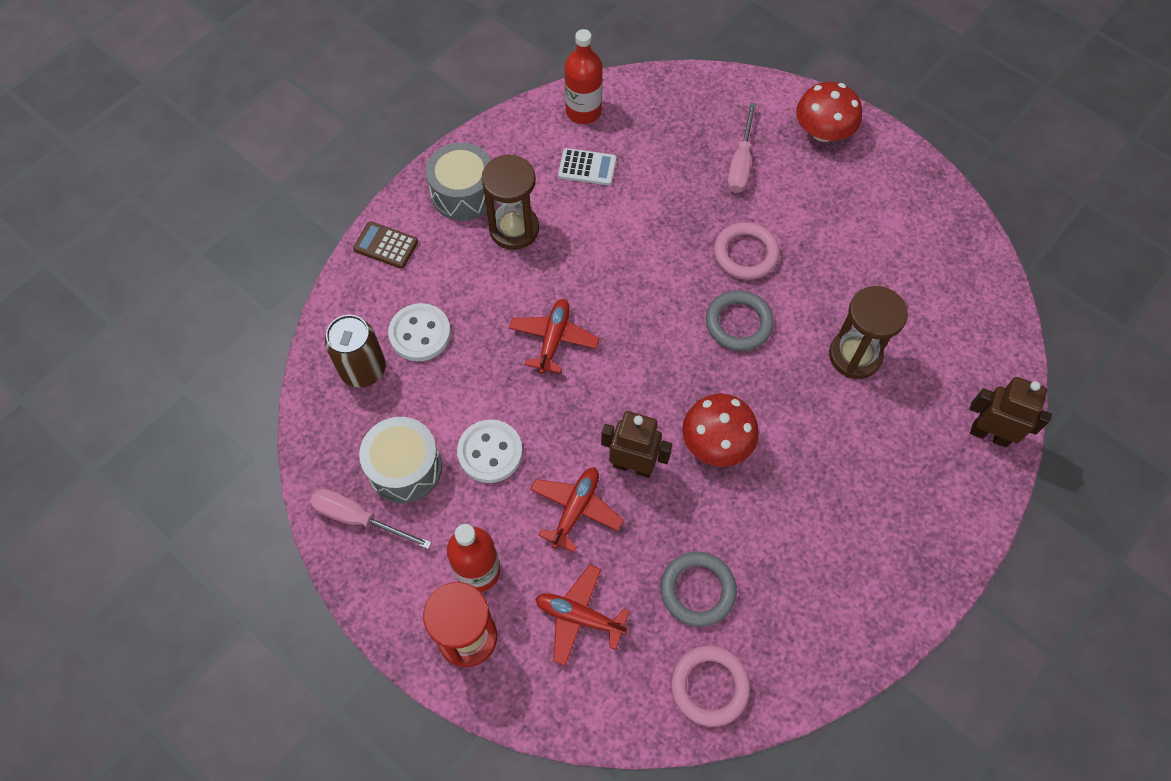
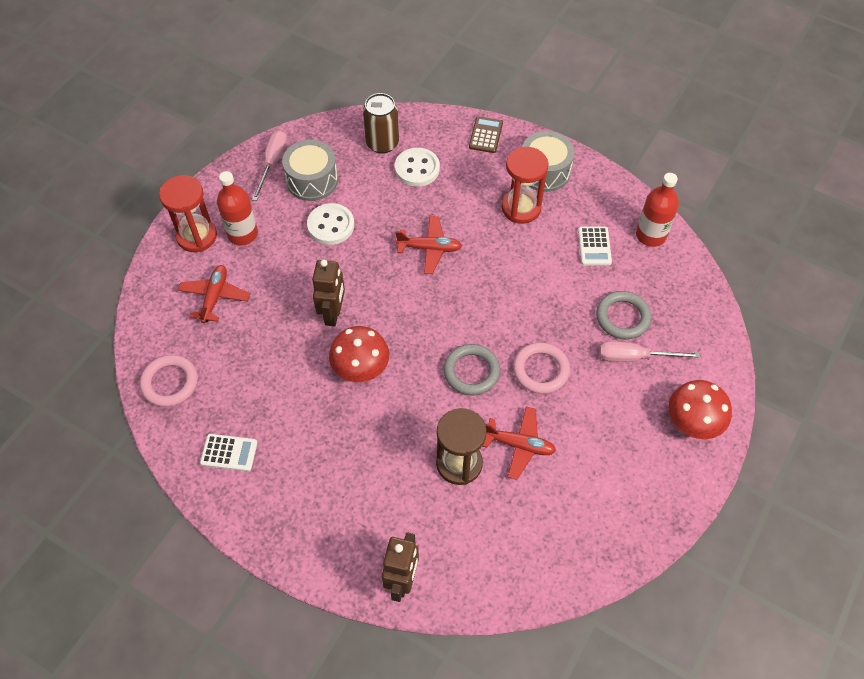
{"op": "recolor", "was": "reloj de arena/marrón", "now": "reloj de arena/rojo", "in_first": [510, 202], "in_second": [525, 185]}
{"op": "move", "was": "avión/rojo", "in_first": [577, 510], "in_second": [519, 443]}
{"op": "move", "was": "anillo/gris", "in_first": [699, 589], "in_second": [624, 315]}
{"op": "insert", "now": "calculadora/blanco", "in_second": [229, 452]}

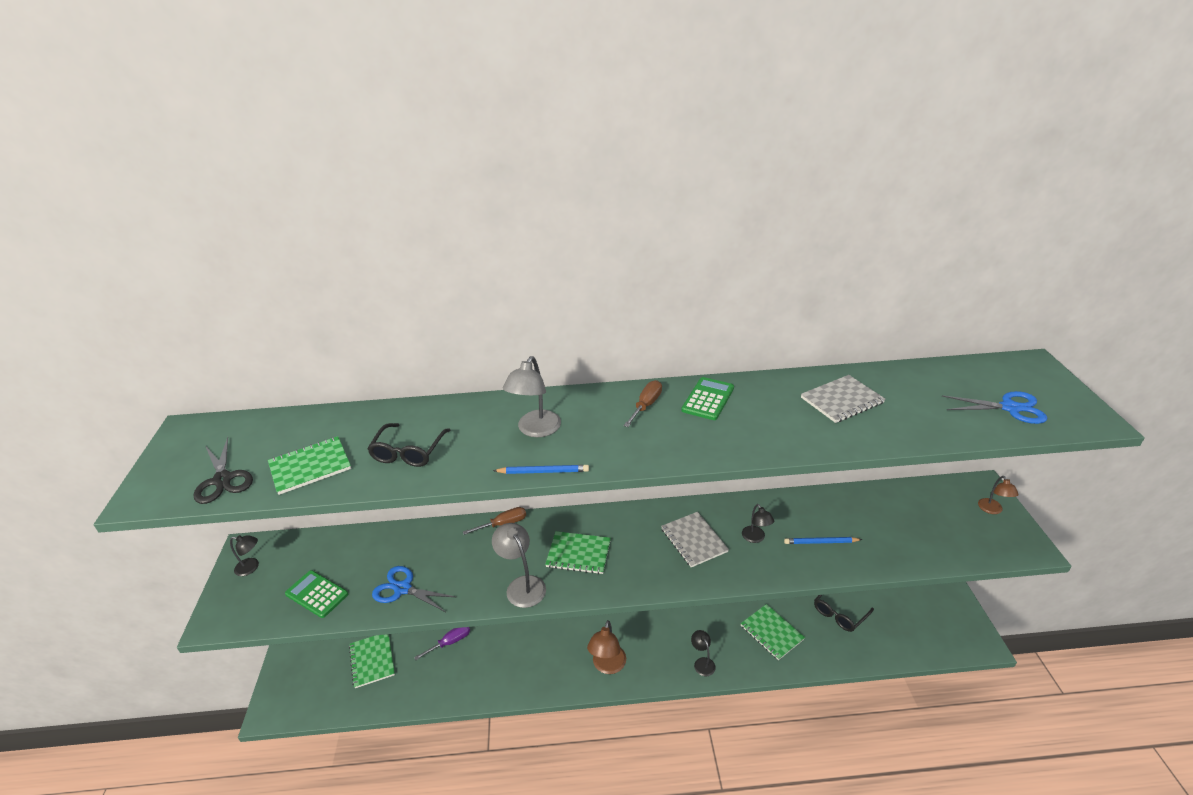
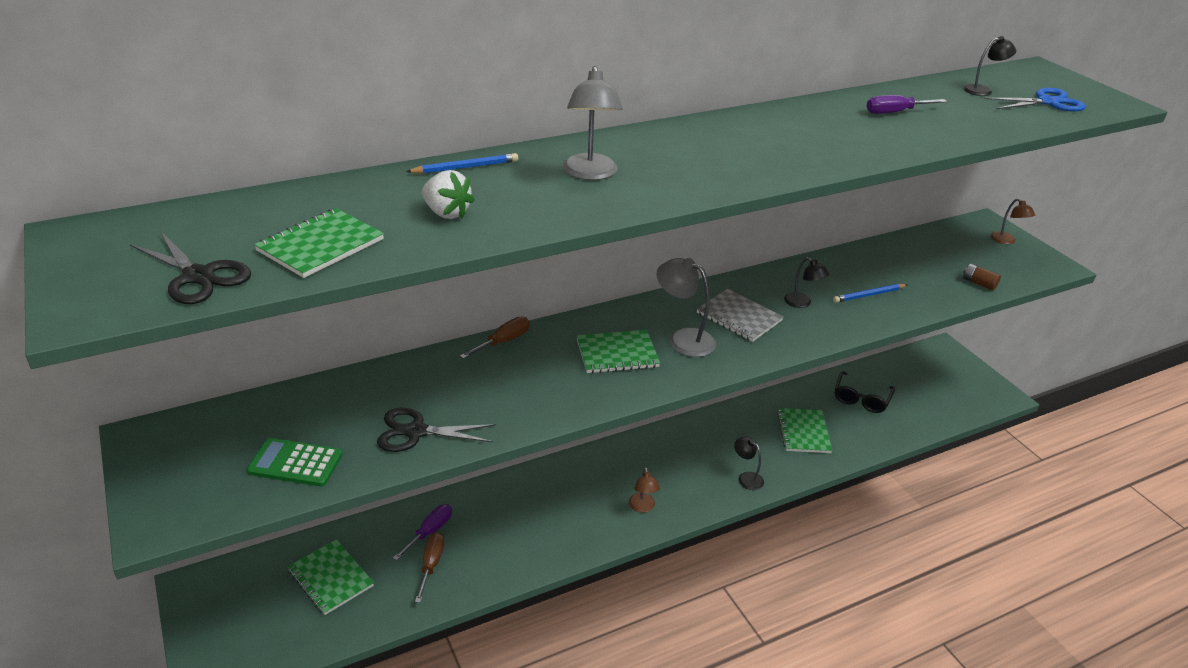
{"op": "move", "was": "lámpara/negro", "in_first": [244, 555], "in_second": [989, 66]}
{"op": "replace", "was": "gafas/negro", "now": "fresa/blanco", "in_first": [408, 445], "in_second": [448, 194]}
{"op": "recolor", "was": "tijeras/azul", "now": "tijeras/negro", "in_first": [413, 589], "in_second": [436, 430]}
{"op": "move", "was": "lámpara/gris", "in_first": [519, 565], "in_second": [686, 307]}
{"op": "move", "was": "lápiz/azul", "in_first": [541, 469], "in_second": [462, 163]}
{"op": "resize", "was": "lámpara/marrón", "in_first": [606, 647], "in_second": [644, 490], "ratio": 0.62}
{"op": "move", "was": "destornillador/marrón", "in_first": [643, 403], "in_second": [430, 567]}
{"op": "delete", "was": "calculadora/verde", "in_first": [707, 398]}
{"op": "rotate", "was": "cuaderno/verde", "in_first": [772, 632], "in_second": [804, 430], "clockwise": 60}
{"op": "replace", "was": "cuaderno/gris", "now": "destornillador/morado", "in_first": [843, 399], "in_second": [907, 104]}
{"op": "insert", "now": "pila/marrón", "in_second": [982, 277]}

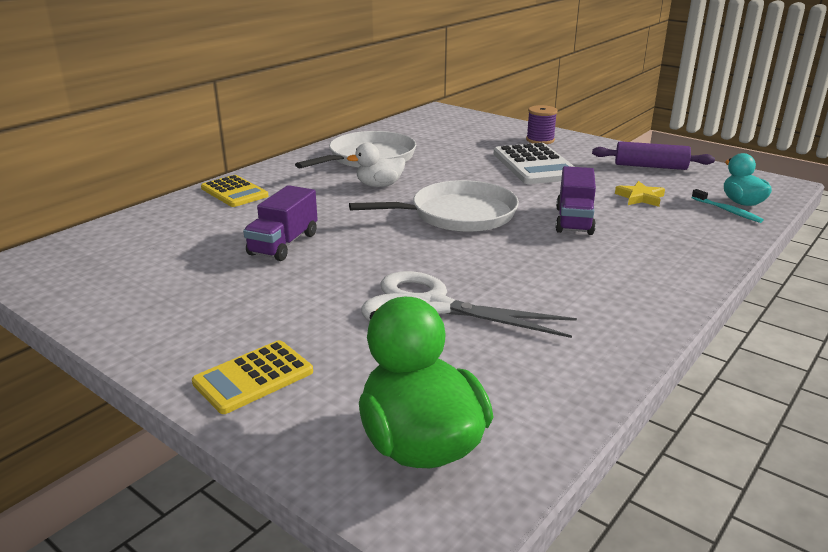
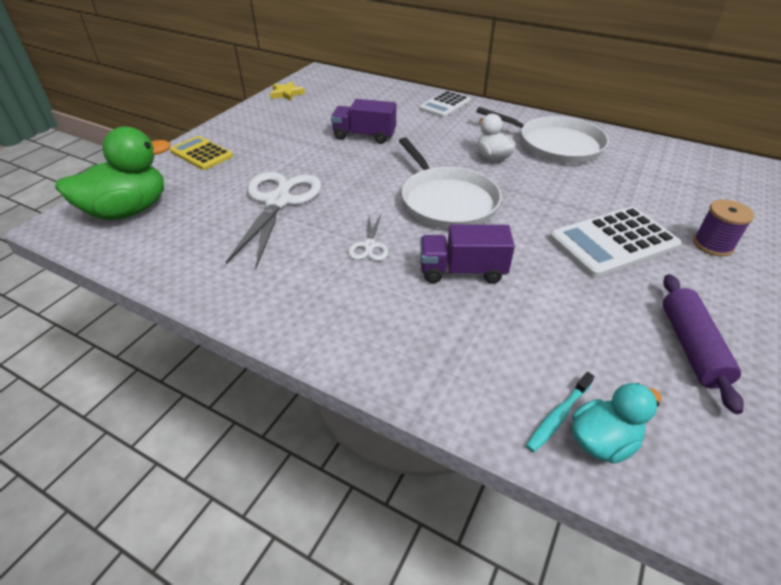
{"op": "recolor", "was": "calculadora/amarillo", "now": "calculadora/blanco", "in_first": [234, 191], "in_second": [445, 104]}
{"op": "move", "was": "estrella/amarillo", "in_first": [640, 194], "in_second": [287, 91]}
{"op": "insert", "now": "tijeras/blanco", "in_second": [368, 238]}

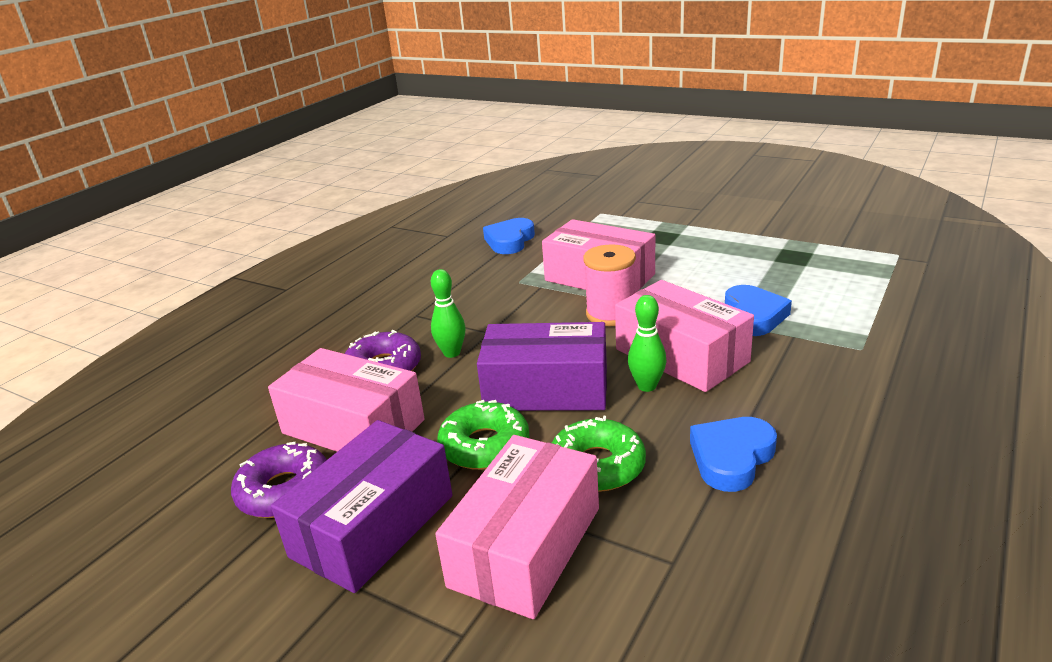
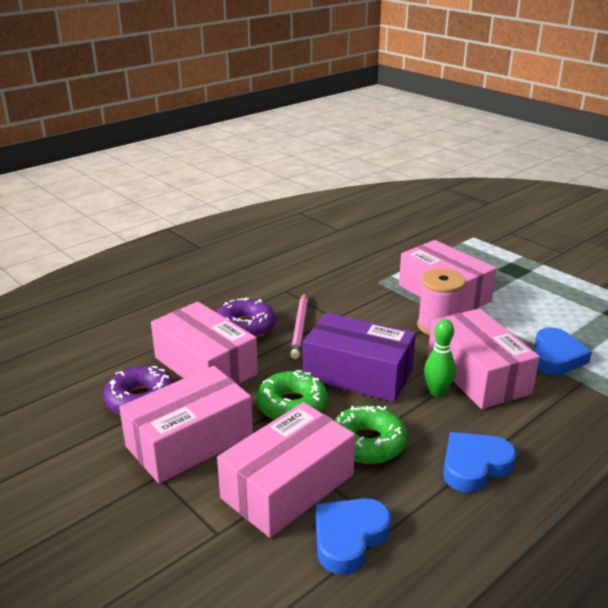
{"op": "recolor", "was": "caja/morado", "now": "caja/rosa", "in_first": [362, 506], "in_second": [186, 424]}
{"op": "replace", "was": "bolo/verde", "now": "lápiz/rosa", "in_first": [448, 313], "in_second": [299, 326]}
{"op": "move", "was": "corazón/azul", "in_first": [509, 236], "in_second": [353, 536]}

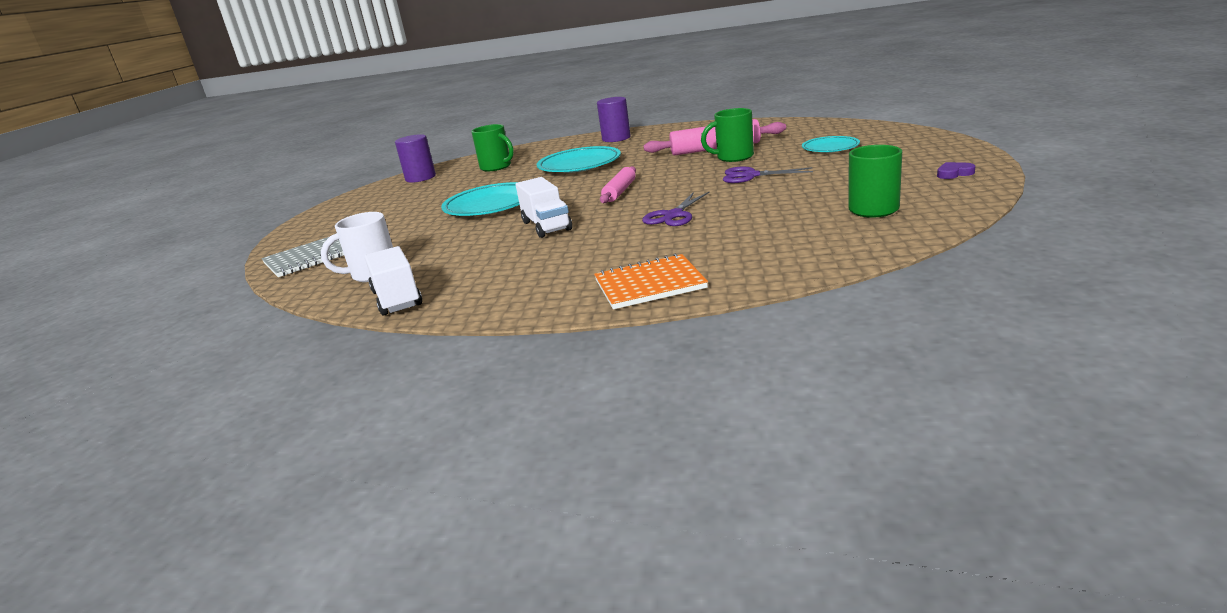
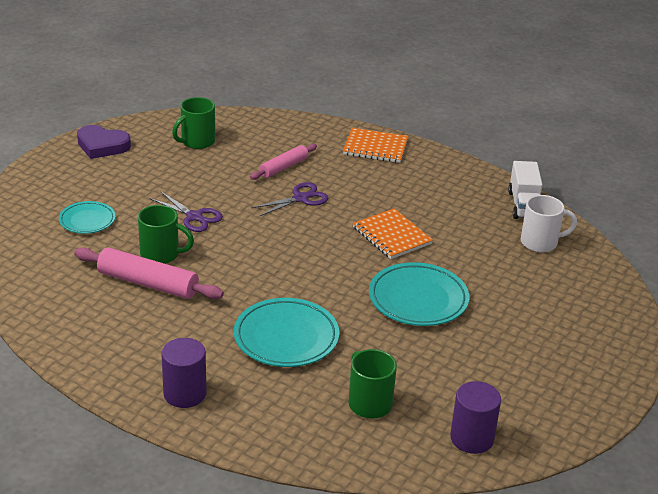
{"op": "delete", "was": "cuaderno/gris", "in_first": [303, 257]}
{"op": "replace", "was": "camión/blanco", "now": "cuaderno/naranja", "in_first": [544, 207], "in_second": [393, 233]}
{"op": "move", "was": "rodillo/rosa", "in_first": [618, 184], "in_second": [283, 162]}
{"op": "resize", "was": "corazón/morado", "in_first": [956, 170], "in_second": [104, 142], "ratio": 1.96}

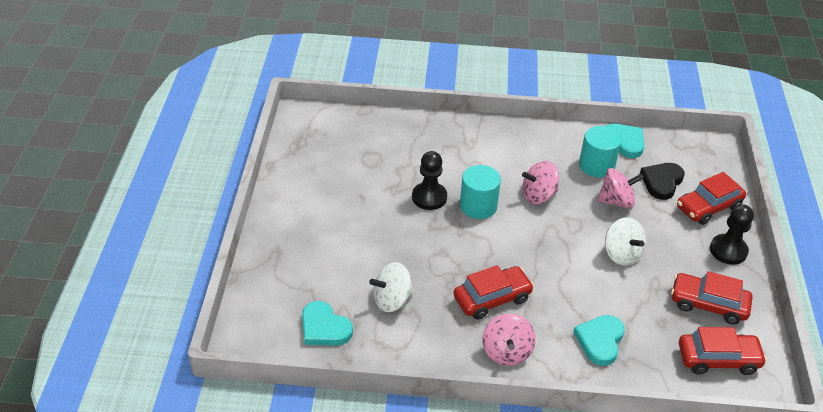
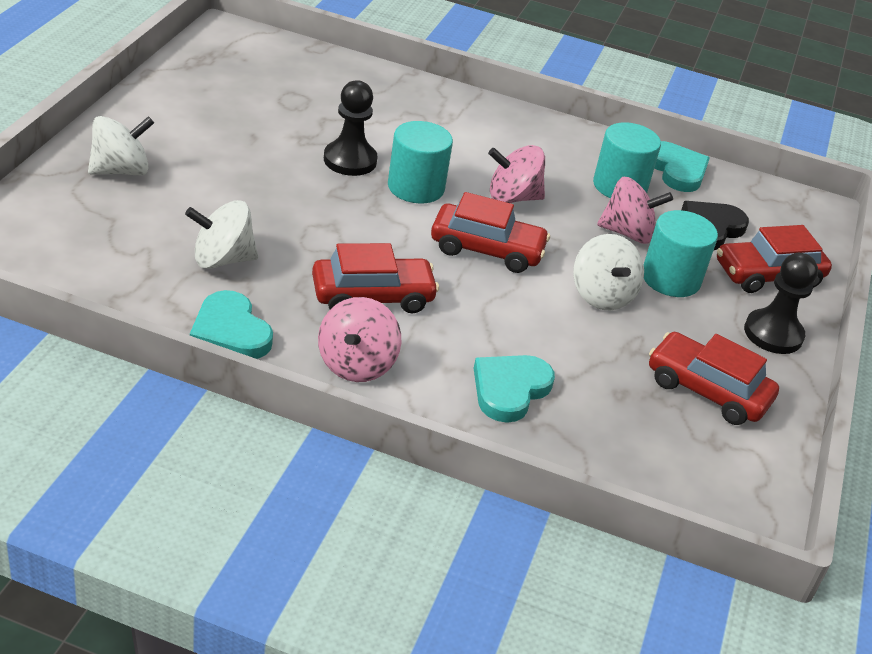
{"op": "move", "was": "corazón/turquesa", "in_first": [327, 323], "in_second": [231, 324]}
{"op": "move", "was": "coche/rojo", "in_first": [723, 351], "in_second": [490, 232]}
{"op": "insert", "now": "peonza/blanco", "in_second": [121, 145]}
{"op": "insert", "now": "cilindro/turquesa", "in_second": [681, 253]}

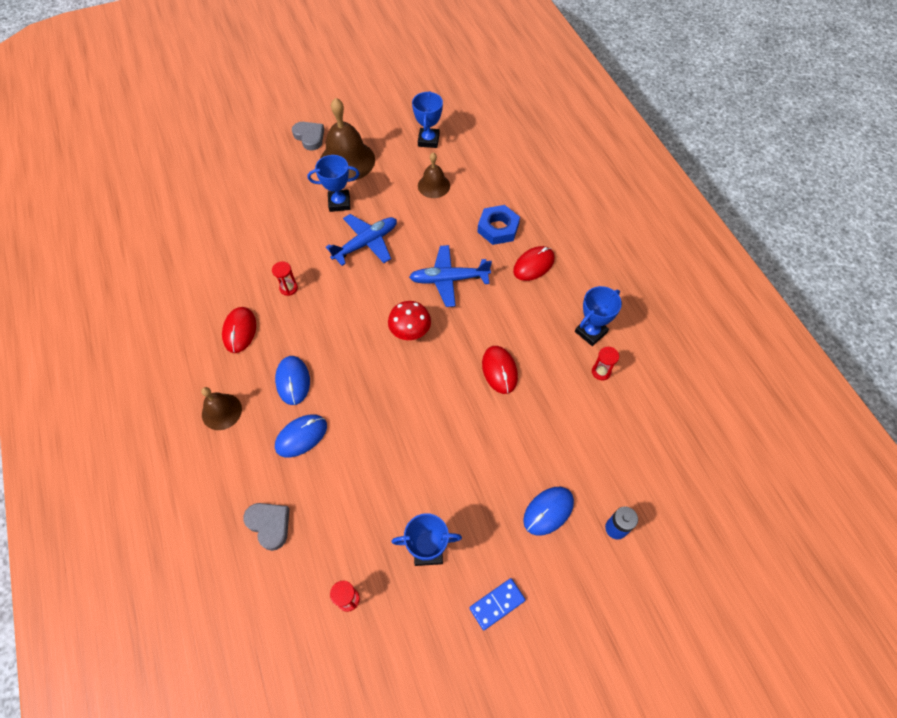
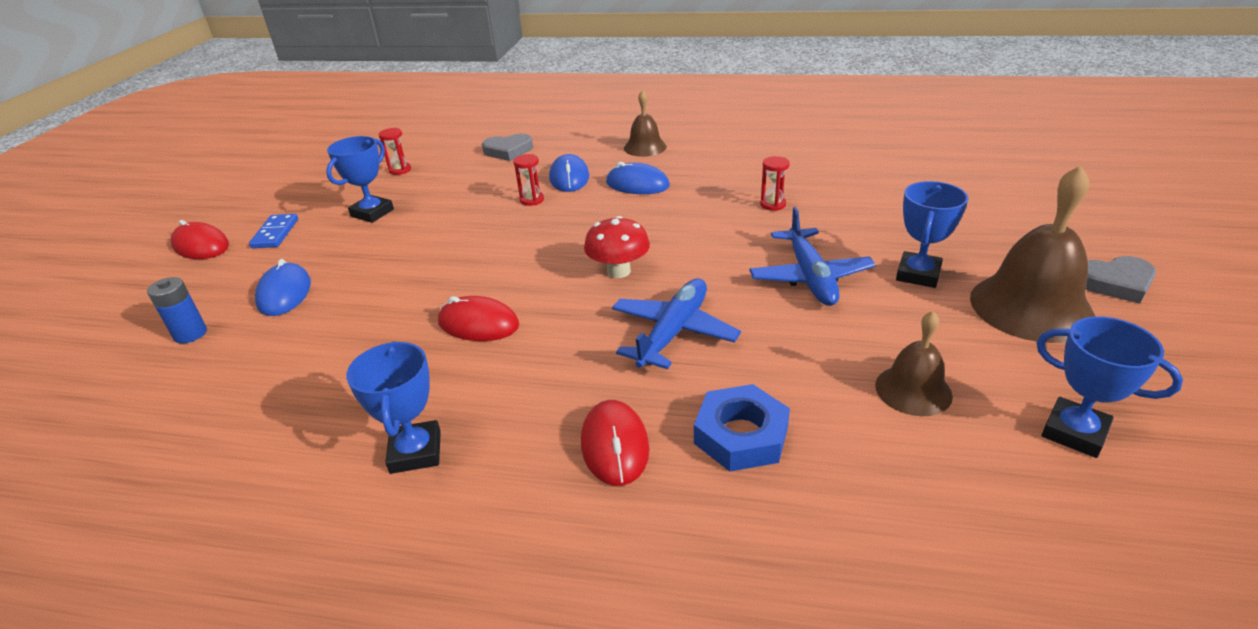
{"op": "move", "was": "ratón/rojo", "in_first": [239, 330], "in_second": [200, 239]}
{"op": "move", "was": "reloj de arena/rojo", "in_first": [605, 364], "in_second": [528, 180]}

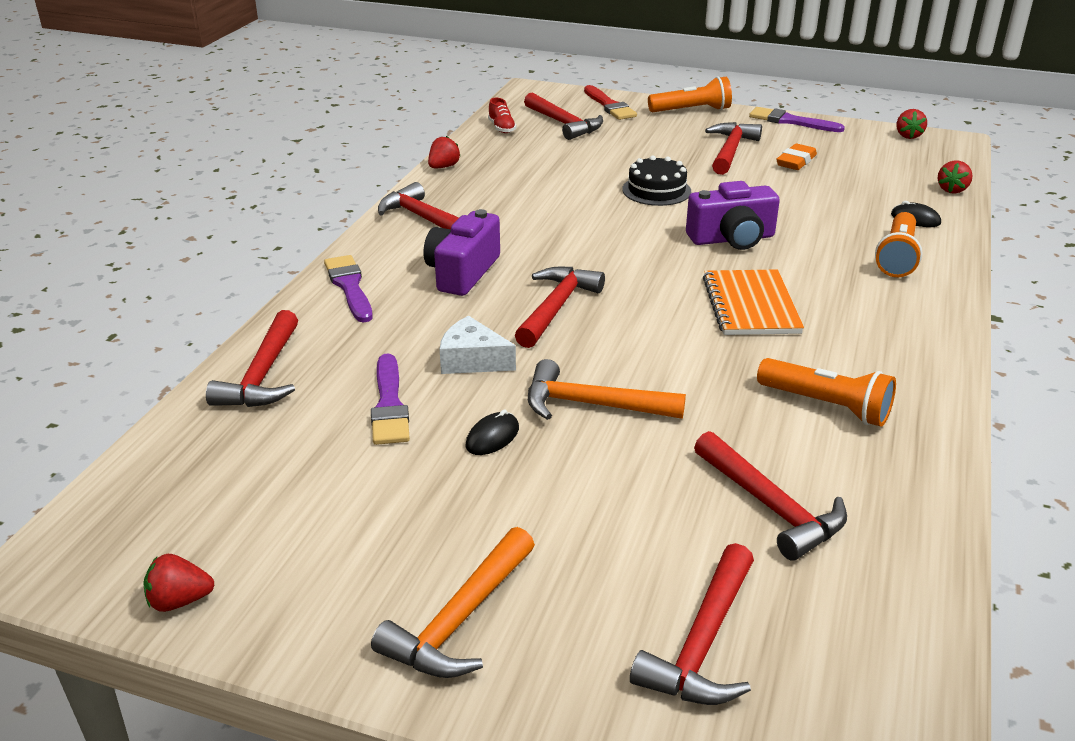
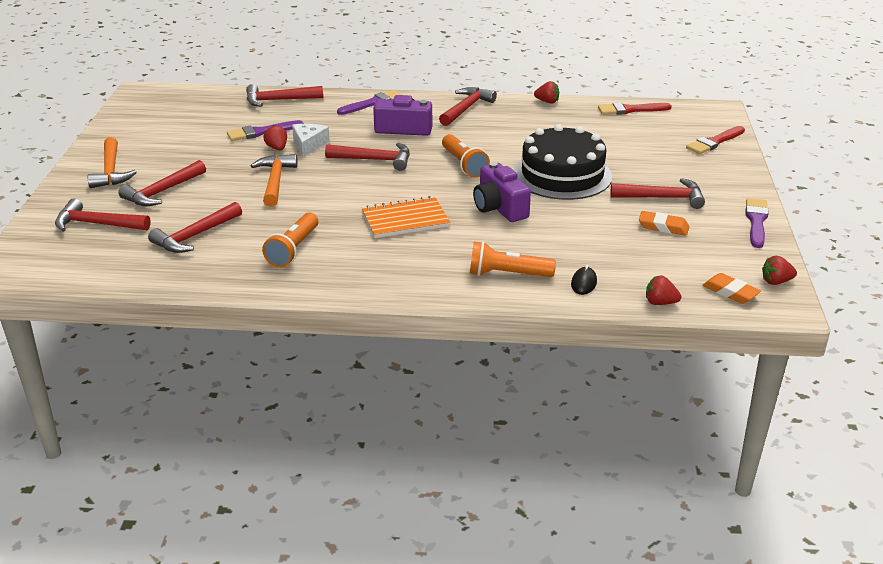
{"op": "move", "was": "fresa/rojo", "in_first": [179, 583], "in_second": [275, 137]}
{"op": "rotate", "was": "martillo/naranja", "in_first": [453, 602], "in_second": [112, 162], "clockwise": -120}
{"op": "delete", "was": "ratón/negro", "in_first": [492, 432]}
{"op": "replace", "was": "zapato/rojo", "now": "pincel/rojo", "in_first": [502, 115], "in_second": [635, 108]}
{"op": "move", "was": "martillo/rojo", "in_first": [563, 116], "in_second": [162, 183]}
{"op": "resize", "was": "tarta/negro", "in_first": [656, 180], "in_second": [563, 162], "ratio": 1.86}
{"op": "move", "was": "lámpara de mano/naranja", "in_first": [690, 94], "in_second": [466, 156]}
{"op": "insert", "now": "goma de borrar/naranja", "in_second": [731, 288]}

